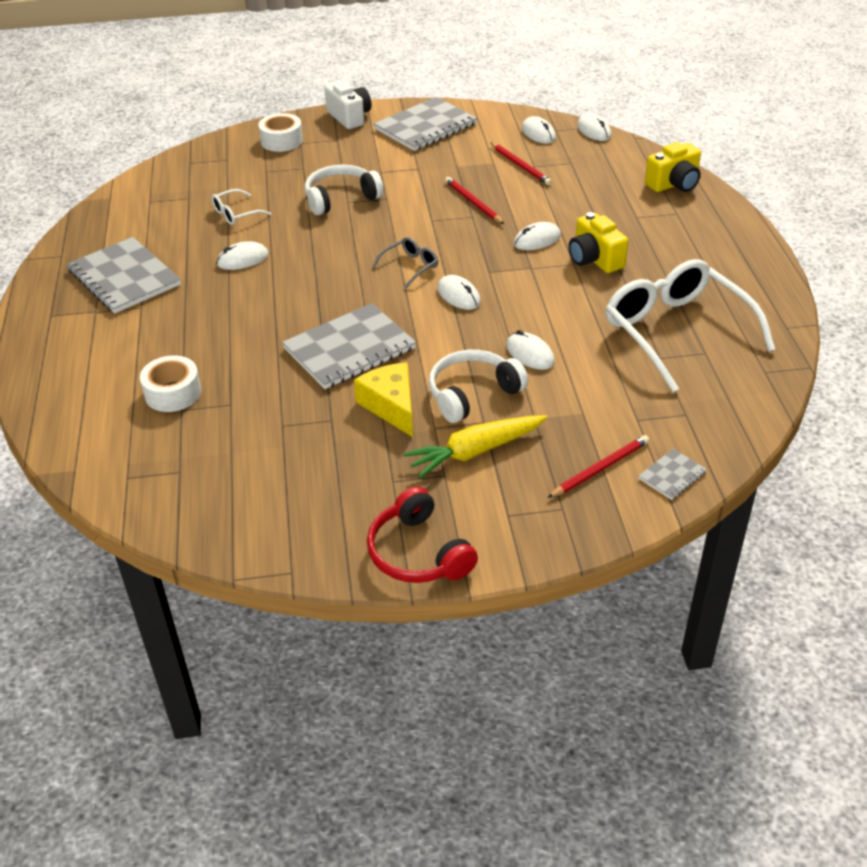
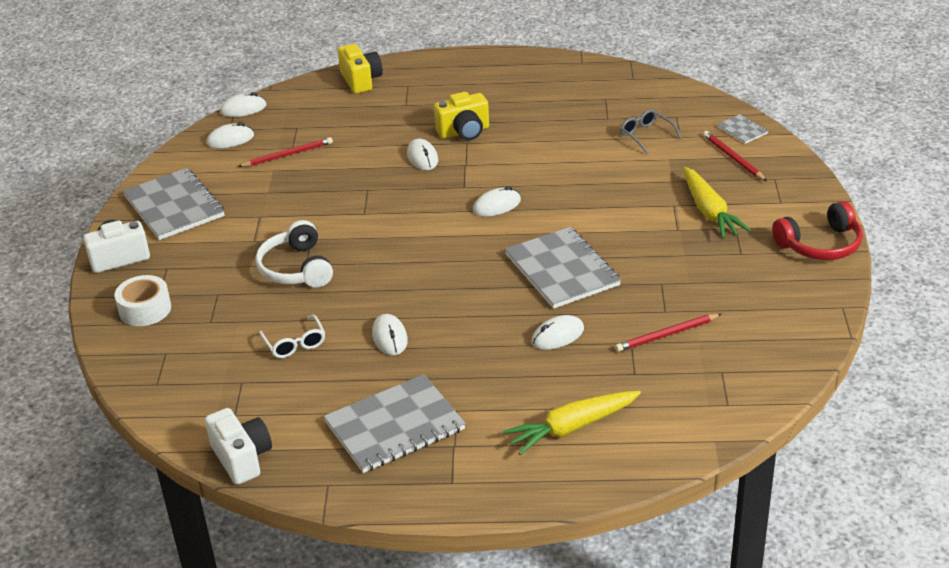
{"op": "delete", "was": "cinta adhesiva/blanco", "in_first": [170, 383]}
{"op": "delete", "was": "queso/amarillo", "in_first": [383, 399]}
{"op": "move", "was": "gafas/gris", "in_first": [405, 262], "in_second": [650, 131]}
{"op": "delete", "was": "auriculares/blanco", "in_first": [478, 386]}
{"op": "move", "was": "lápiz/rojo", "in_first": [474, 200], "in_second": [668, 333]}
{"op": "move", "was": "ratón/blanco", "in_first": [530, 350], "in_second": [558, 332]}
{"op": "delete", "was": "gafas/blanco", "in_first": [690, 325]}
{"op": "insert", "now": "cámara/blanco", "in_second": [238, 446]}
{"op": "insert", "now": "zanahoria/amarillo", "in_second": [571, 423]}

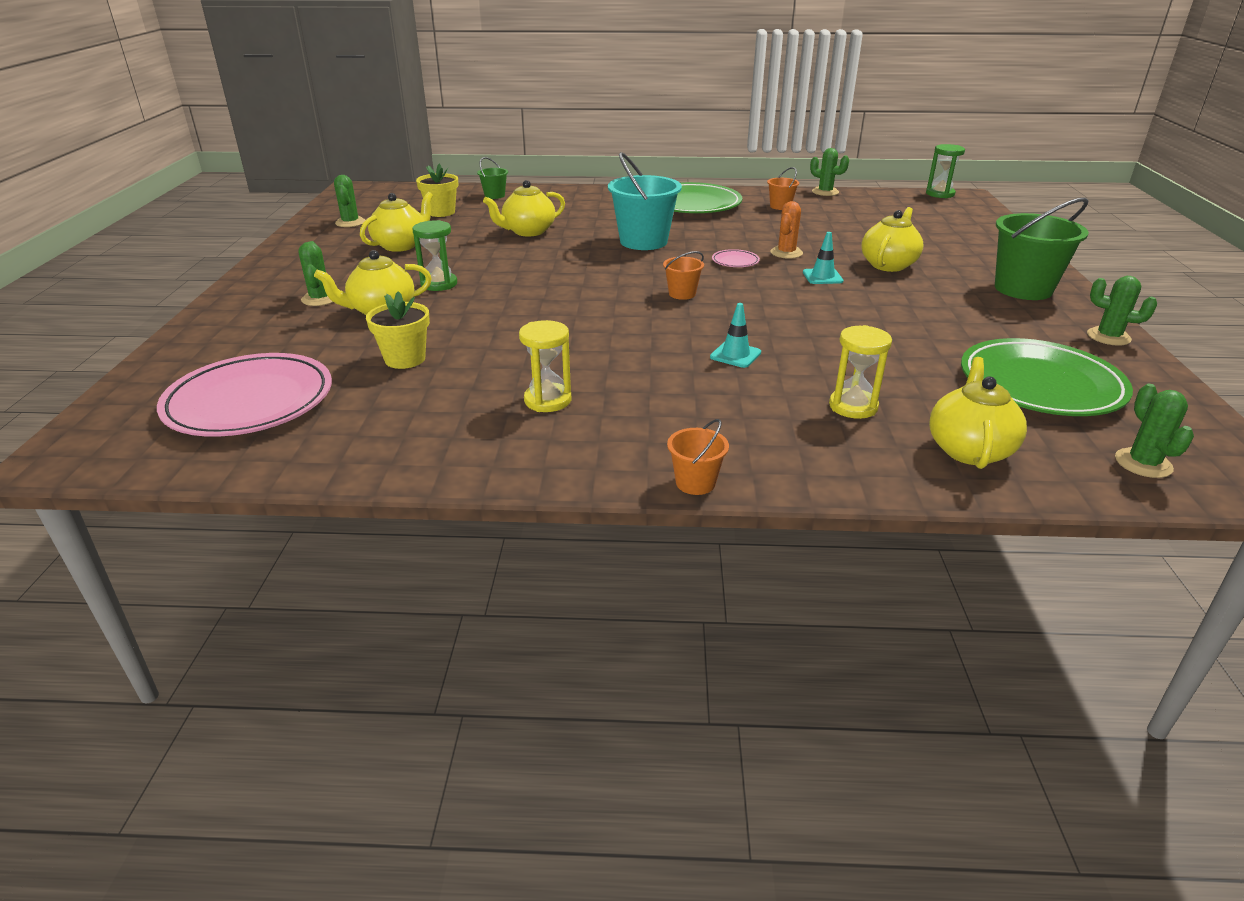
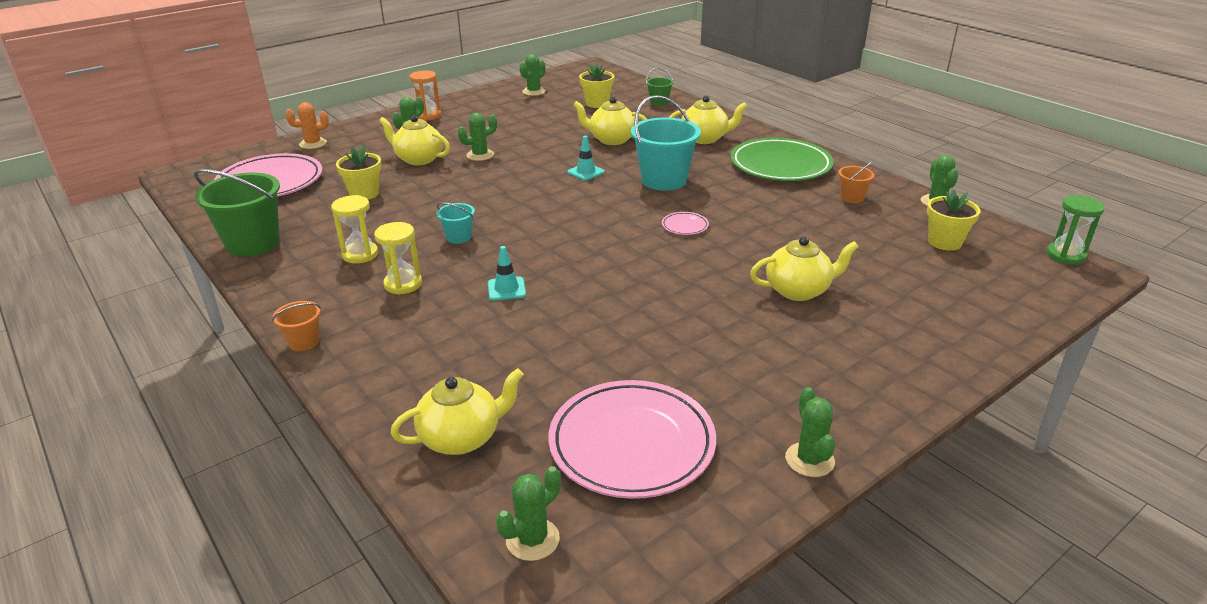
{"op": "move", "was": "tetera/amarillo", "in_first": [396, 222], "in_second": [708, 120]}
{"op": "replace", "was": "reloj de arena/verde", "now": "cactus/verde", "in_first": [434, 255], "in_second": [477, 137]}
{"op": "delete", "was": "balde/naranja", "in_first": [683, 275]}
{"op": "move", "was": "cactus/naranja", "in_first": [786, 230], "in_second": [307, 125]}
{"op": "move", "was": "cono de tráfico/turquesa", "in_first": [823, 258], "in_second": [586, 158]}
{"op": "move", "was": "reloj de arena/amarillo", "in_first": [860, 372], "in_second": [398, 258]}
{"op": "recolor", "was": "plato/verde", "now": "plato/rosa", "in_first": [1047, 377], "in_second": [632, 439]}
{"op": "move", "was": "balde/verde", "in_first": [1042, 248], "in_second": [237, 213]}
{"op": "insert", "now": "reloj de arena/naranja", "in_second": [425, 95]}
{"op": "insert", "now": "balde/turquesa", "in_second": [456, 223]}
{"op": "insert", "now": "maceta/amarillo", "in_second": [953, 220]}

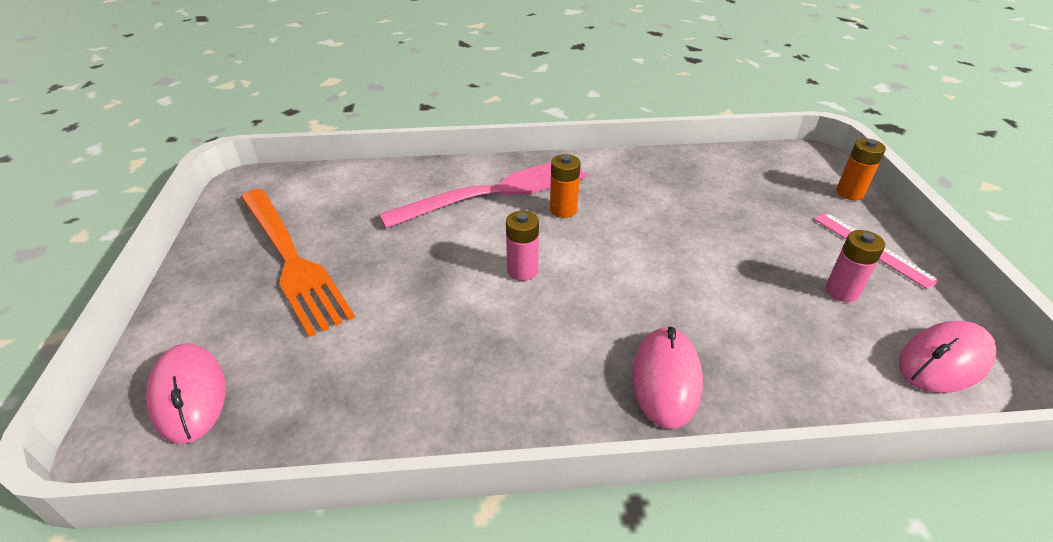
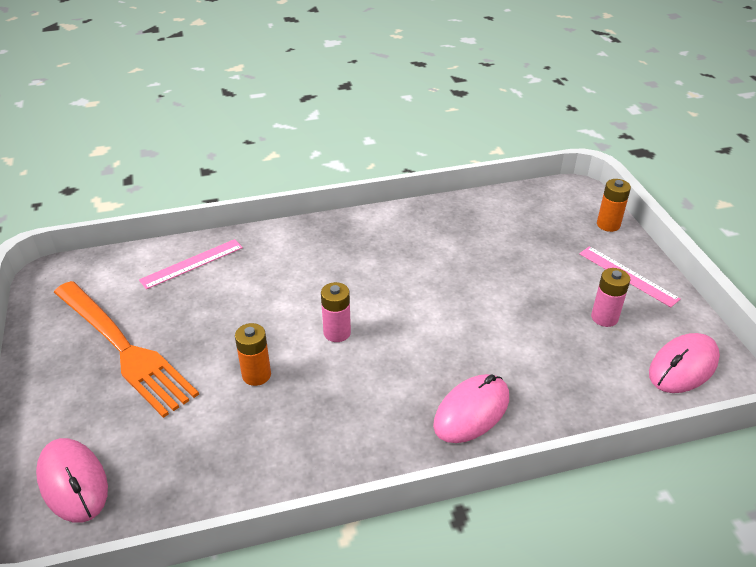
{"op": "delete", "was": "tenedor/rosa", "in_first": [483, 195]}
{"op": "move", "was": "pila/naranja", "in_first": [565, 186], "in_second": [253, 354]}
{"op": "rotate", "was": "ratón/rosa", "in_first": [667, 378], "in_second": [471, 408], "clockwise": 45}
{"op": "insert", "now": "regla/rosa", "in_second": [191, 264]}

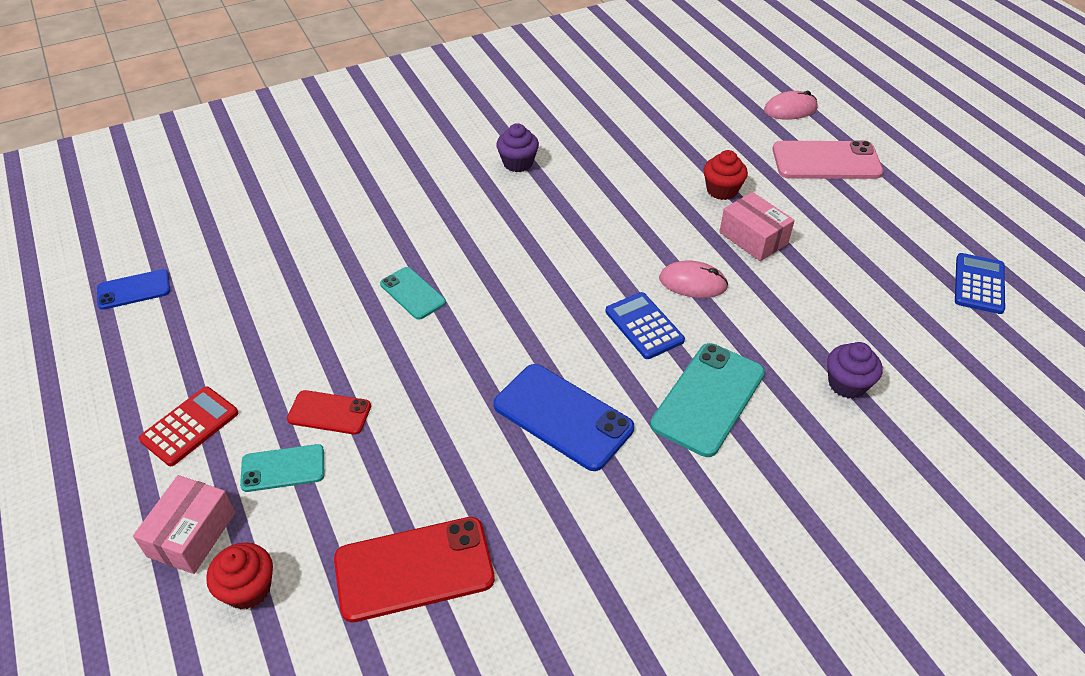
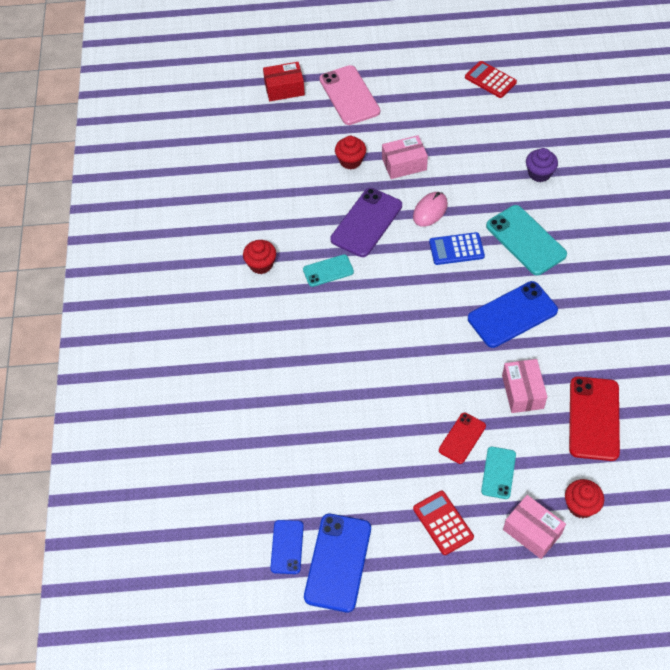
{"op": "move", "was": "móvil/turquesa", "in_first": [413, 293], "in_second": [328, 270]}
{"op": "recolor", "was": "magdalena/morado", "now": "magdalena/rojo", "in_first": [517, 147], "in_second": [259, 257]}
{"op": "replace", "was": "ratón/rosa", "now": "caja/rojo", "in_first": [791, 105], "in_second": [284, 81]}
{"op": "rotate", "was": "móvil/rosa", "in_first": [827, 160], "in_second": [349, 95], "clockwise": -45}
{"op": "recolor", "was": "calculadora/azul", "now": "calculadora/rojo", "in_first": [980, 283], "in_second": [491, 79]}
{"op": "insert", "now": "móvil/azul", "in_second": [337, 563]}
{"op": "insert", "now": "móvil/morado", "in_second": [366, 222]}
{"op": "insert", "now": "caja/rosa", "in_second": [524, 386]}

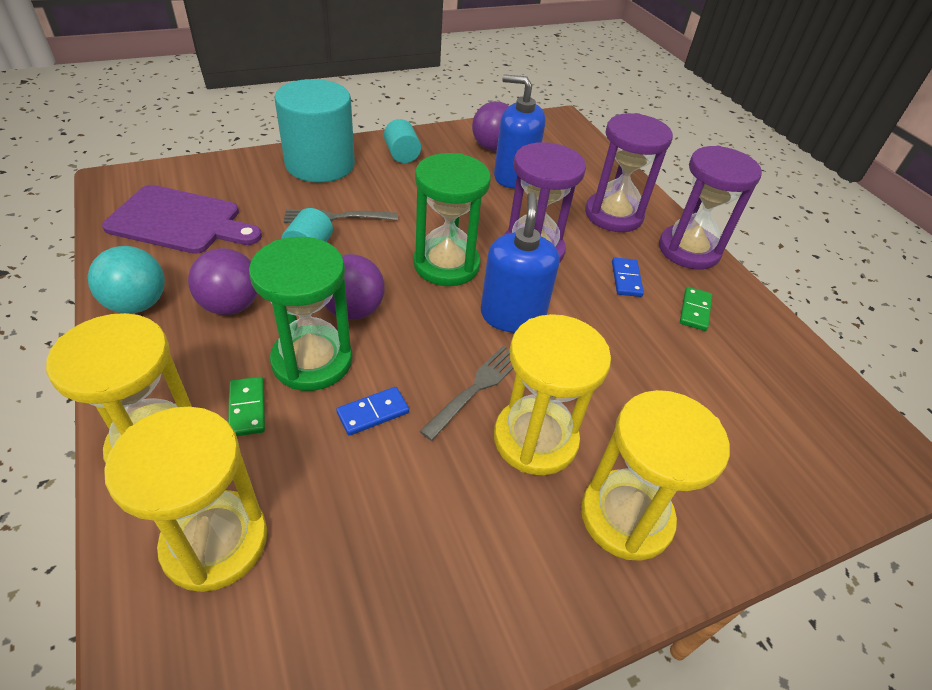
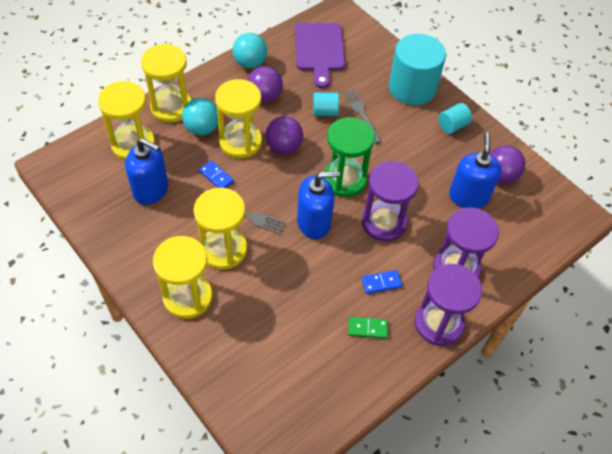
{"op": "replace", "was": "ficha de dominó/verde", "now": "pelota/turquesa", "in_first": [246, 406], "in_second": [200, 116]}
{"op": "recolor", "was": "reloj de arena/verde", "now": "reloj de arena/amarillo", "in_first": [300, 314], "in_second": [238, 118]}
{"op": "insert", "now": "dispensador de jabón/azul", "in_second": [146, 171]}

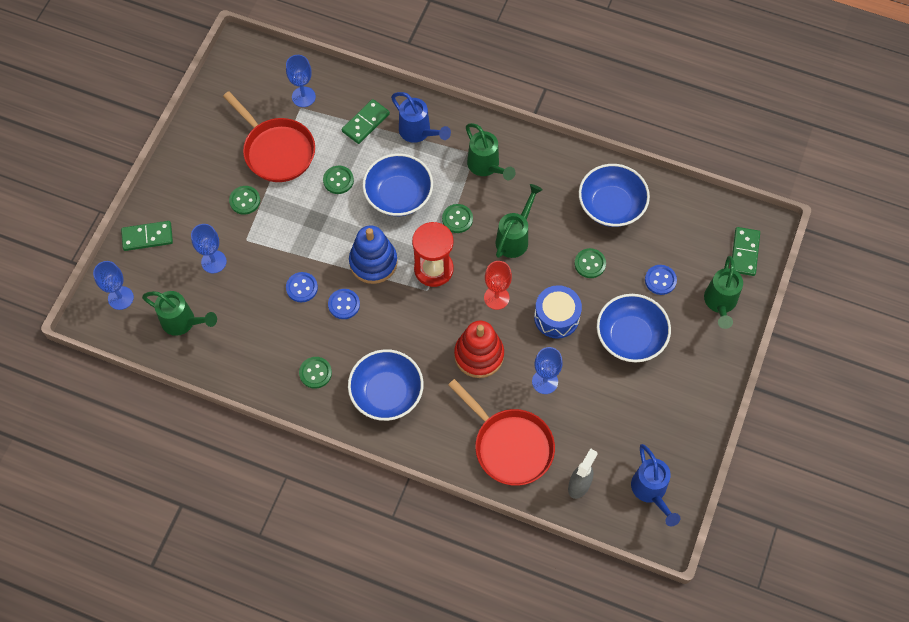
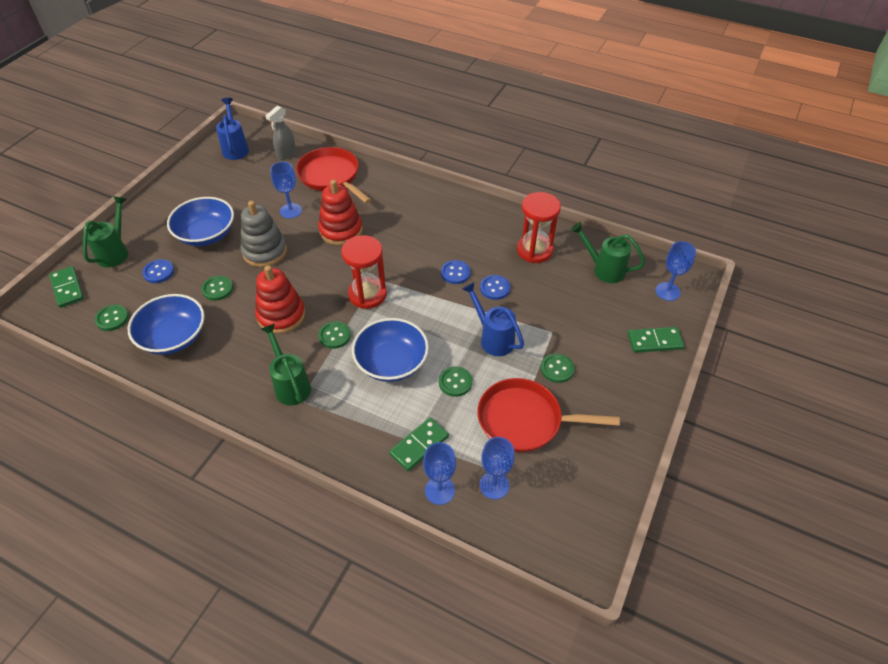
{"op": "move", "was": "copa/azul", "in_first": [209, 248], "in_second": [439, 473]}
{"op": "rotate", "was": "sartén/rojo", "in_first": [269, 136], "in_second": [548, 415], "clockwise": -45}
{"op": "move", "was": "botón/verde", "in_first": [315, 373], "in_second": [112, 317]}
{"op": "delete", "was": "cuenco/azul", "in_first": [386, 385]}
{"op": "delete", "was": "juguete apilable/azul", "in_first": [373, 254]}
{"op": "move", "was": "regadera/azul", "in_first": [421, 117], "in_second": [493, 319]}
{"op": "delete", "was": "copa/rojo", "in_first": [498, 285]}
{"op": "replace", "was": "regadera/verde", "now": "juguete apilable/rojo", "in_first": [519, 221], "in_second": [280, 299]}
{"op": "replace", "was": "tambor/azul", "now": "juguete apilable/gris", "in_first": [558, 312], "in_second": [264, 234]}
{"op": "rotate", "was": "ficha de dominó/verde", "in_first": [746, 251], "in_second": [66, 287], "clockwise": -45}
{"op": "insert", "now": "reloj de arena/rojo", "in_second": [539, 227]}

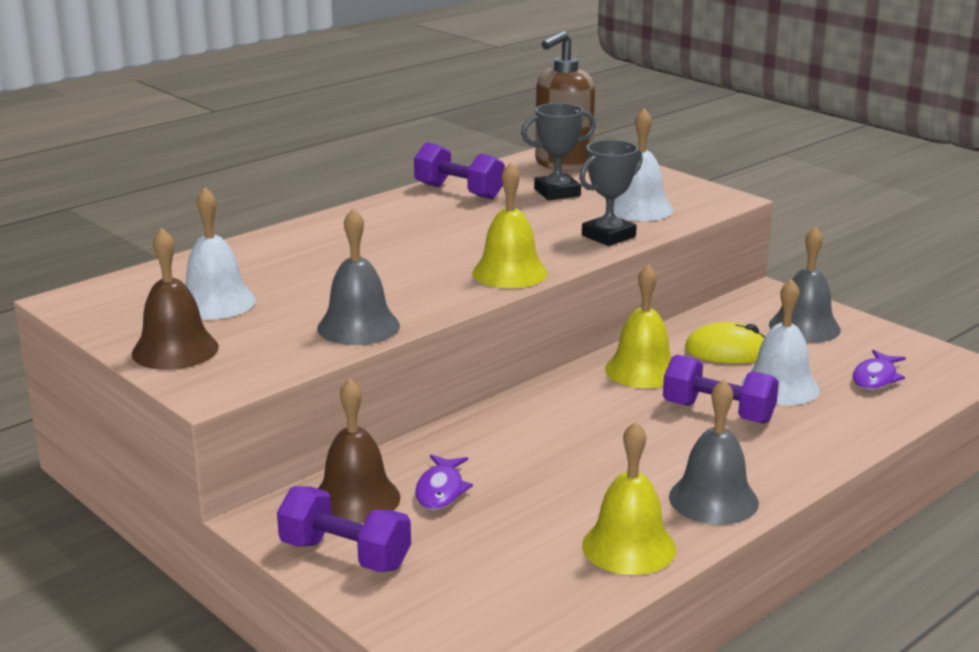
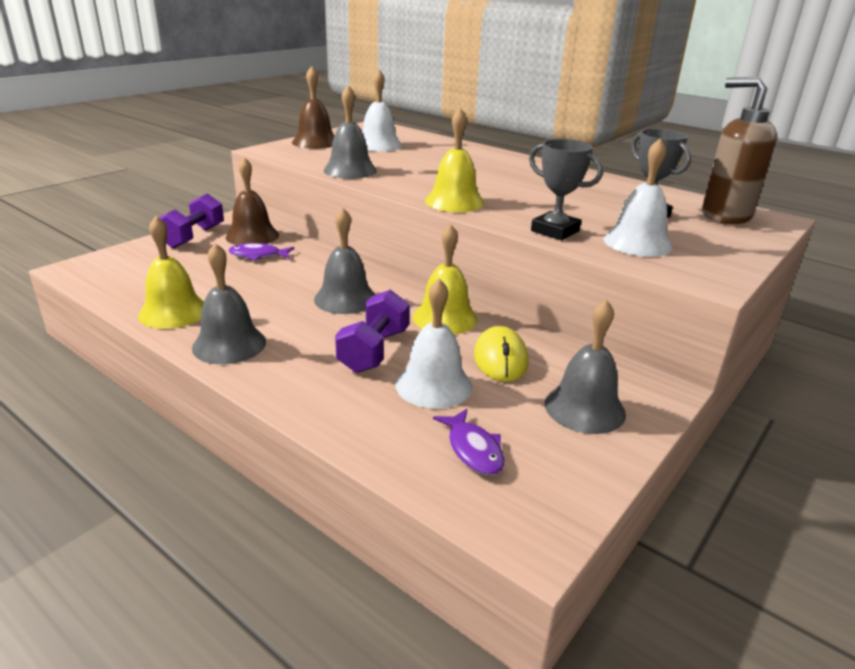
{"op": "delete", "was": "mancuerna/morado", "in_first": [459, 170]}
{"op": "rotate", "was": "pez/morado", "in_first": [879, 370], "in_second": [468, 442], "clockwise": -135}
{"op": "insert", "now": "campana/gris", "in_second": [344, 260]}

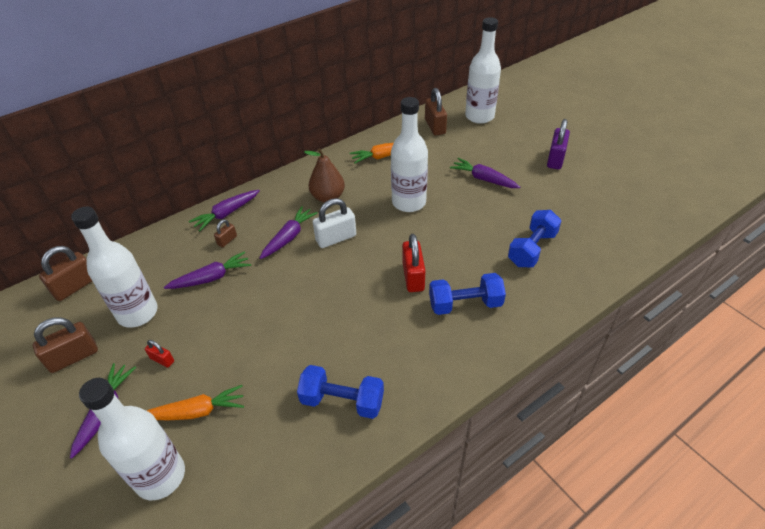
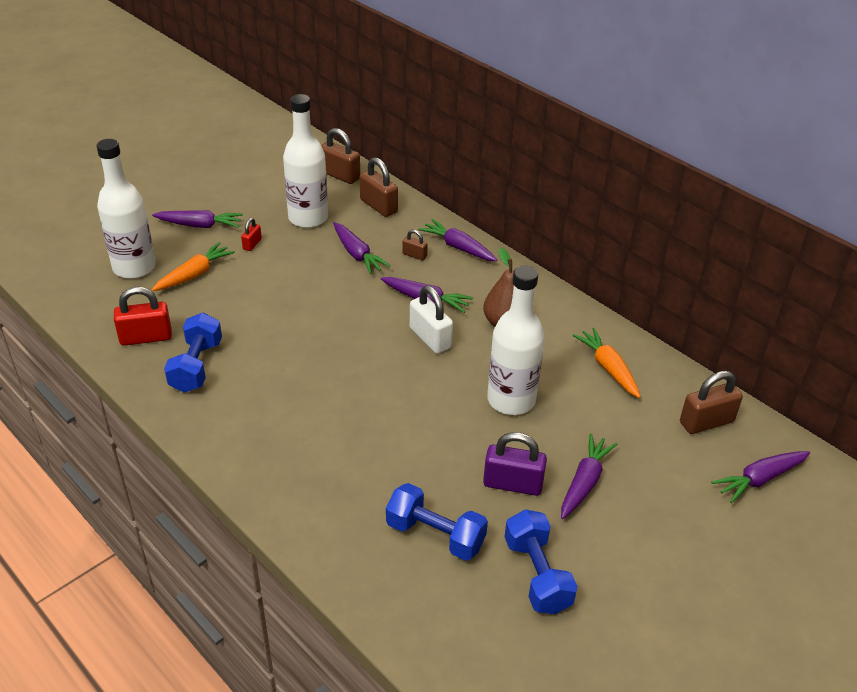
{"op": "move", "was": "candado/marrón", "in_first": [65, 345], "in_second": [379, 187]}
{"op": "rotate", "was": "zanahoria/naranja", "in_first": [195, 402], "in_second": [193, 266], "clockwise": -120}
{"op": "move", "was": "candado/rojo", "in_first": [414, 263], "in_second": [143, 316]}
{"op": "move", "was": "mancuerna/azul", "in_first": [467, 294], "in_second": [541, 561]}
{"op": "replace", "was": "botella/blanco", "now": "zanahoria/morado", "in_first": [483, 70], "in_second": [761, 477]}
{"op": "move", "was": "candado/morado", "in_first": [558, 144], "in_second": [515, 464]}

